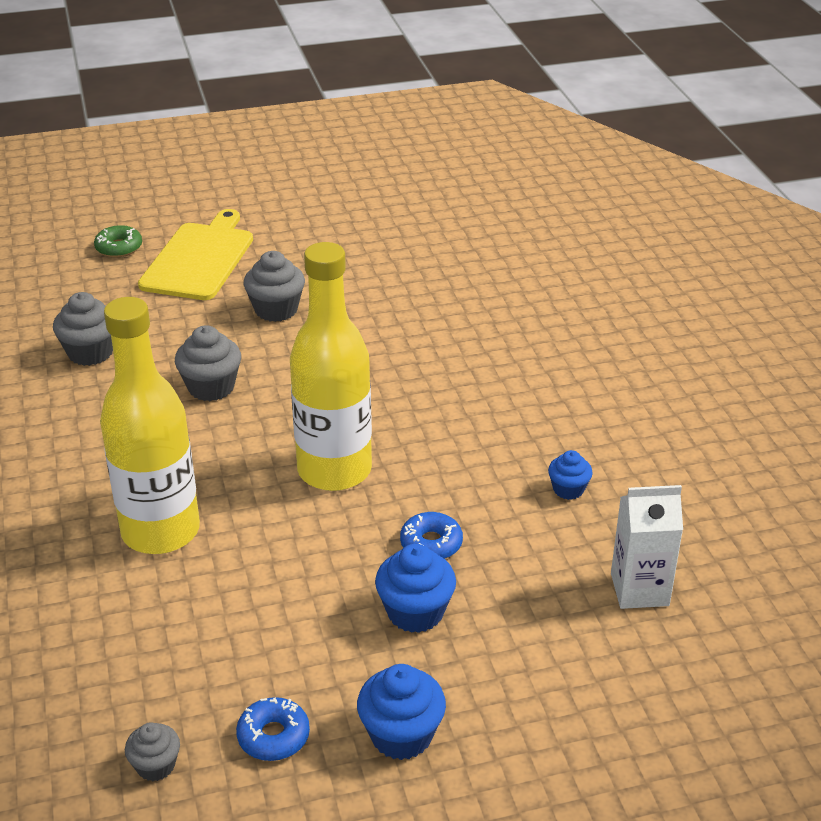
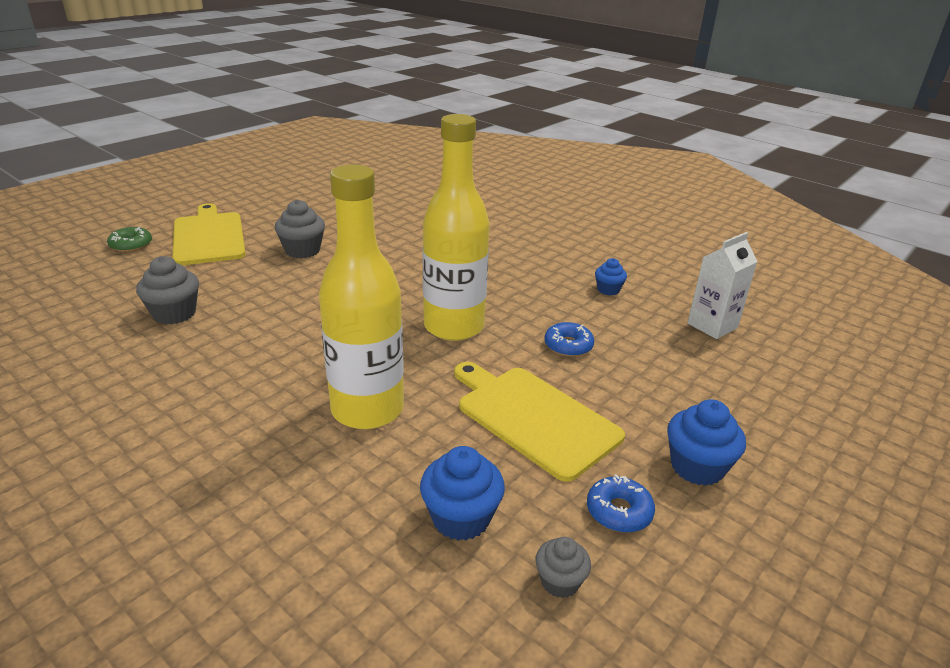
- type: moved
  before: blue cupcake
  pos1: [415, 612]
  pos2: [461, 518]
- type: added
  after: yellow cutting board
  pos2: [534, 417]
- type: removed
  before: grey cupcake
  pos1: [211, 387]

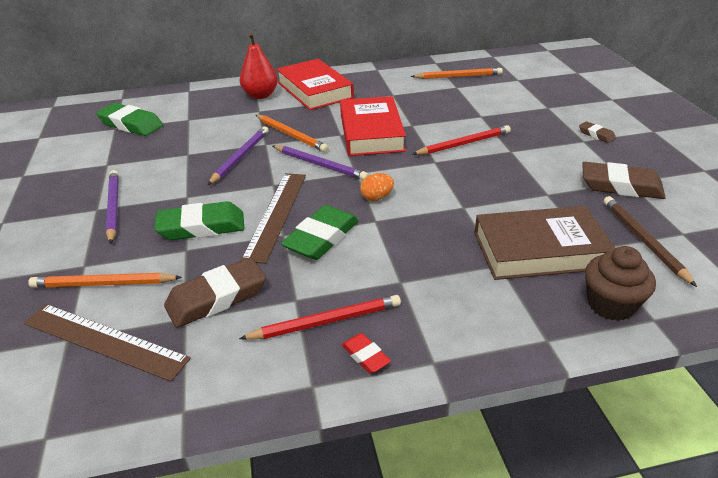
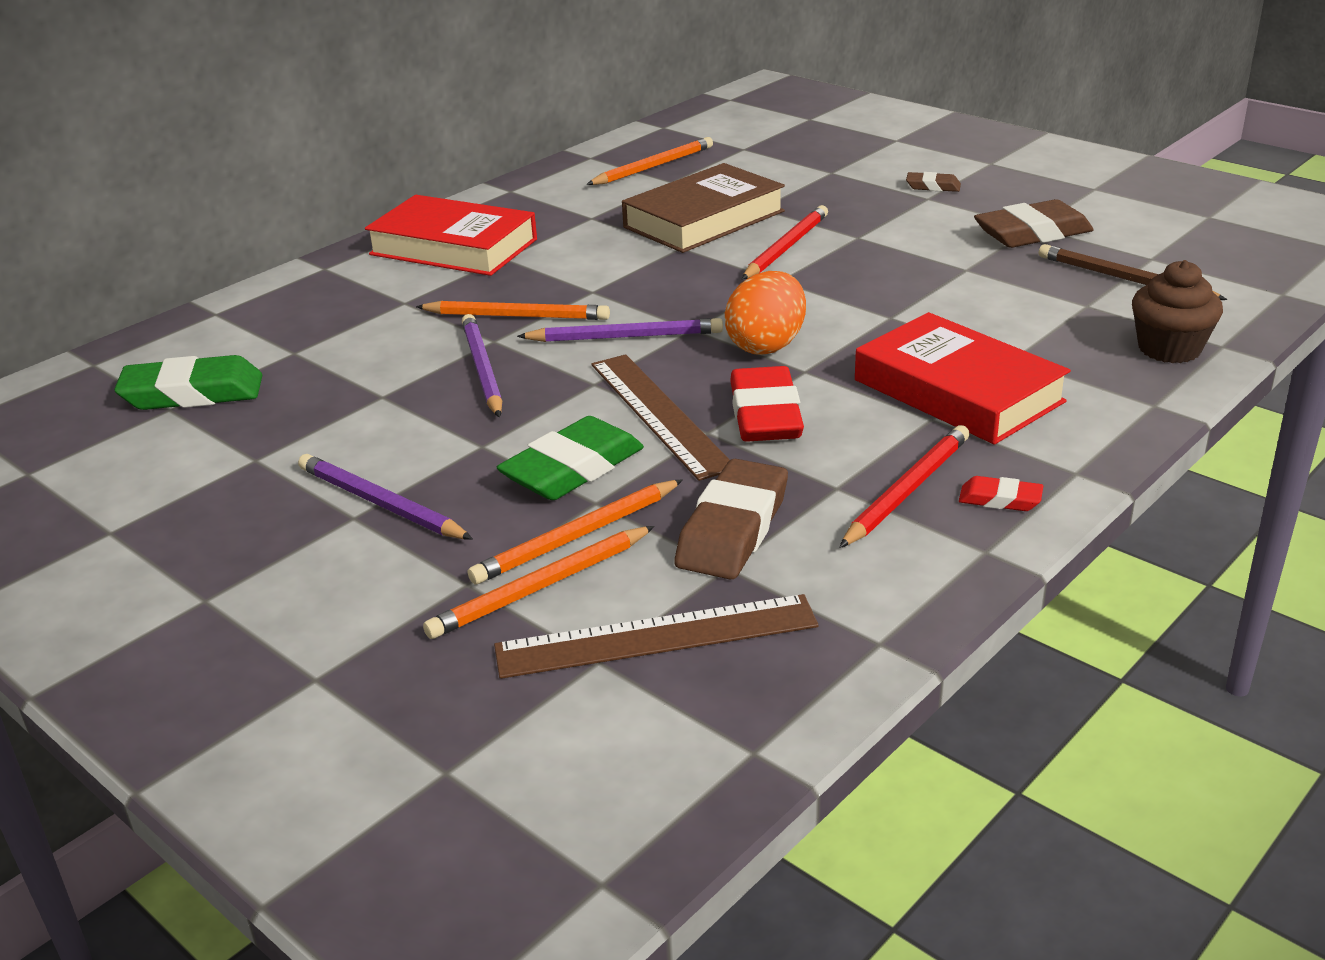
- type: added
  after: orange pencil
  pos2: [577, 536]
- type: moved
  before: brown book
  pos1: [539, 250]
  pos2: [704, 219]
- type: resized
  before: orange egg
  pos1: [377, 197]
  pos2: [766, 345]
  scale: 1.76
- type: recoloured
  before: green eraser
  after: red eraser
  pos1: [321, 238]
  pos2: [765, 415]
- type: moved
  before: red book
  pos1: [371, 132]
  pos2: [957, 391]
- type: removed
  before: red pear
  pos1: [260, 95]

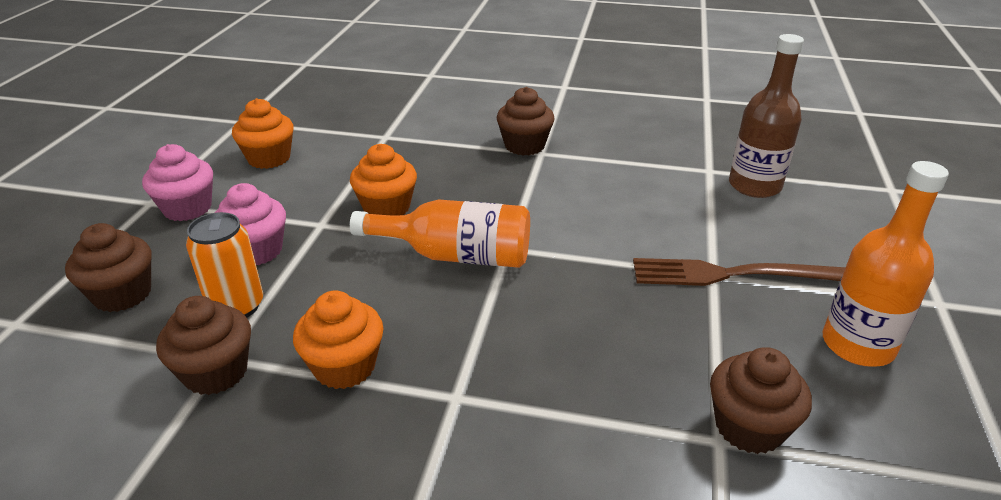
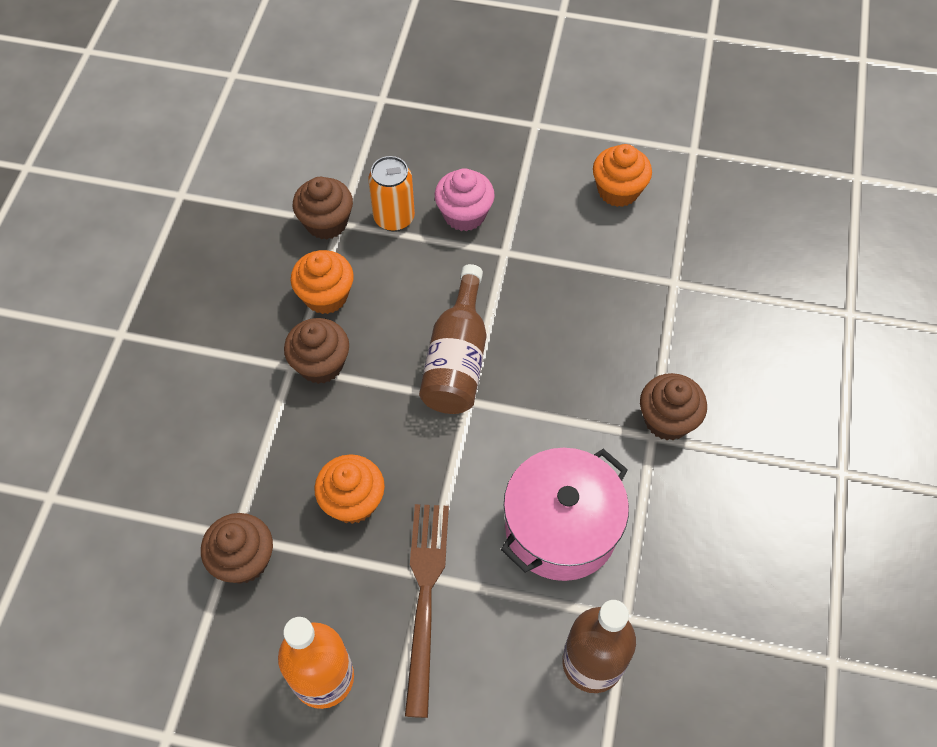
- type: moved
  before: brown cupcake
  pos1: [122, 294]
  pos2: [321, 364]
- type: moved
  before: orange cupcake
  pos1: [386, 208]
  pos2: [353, 501]
- type: recoloured
  before: orange bottle
  after: brown bottle
  pos1: [456, 255]
  pos2: [457, 359]
- type: added
  after: pink pot
  pos2: [561, 528]
- type: removed
  before: pink cupcake
  pos1: [187, 208]

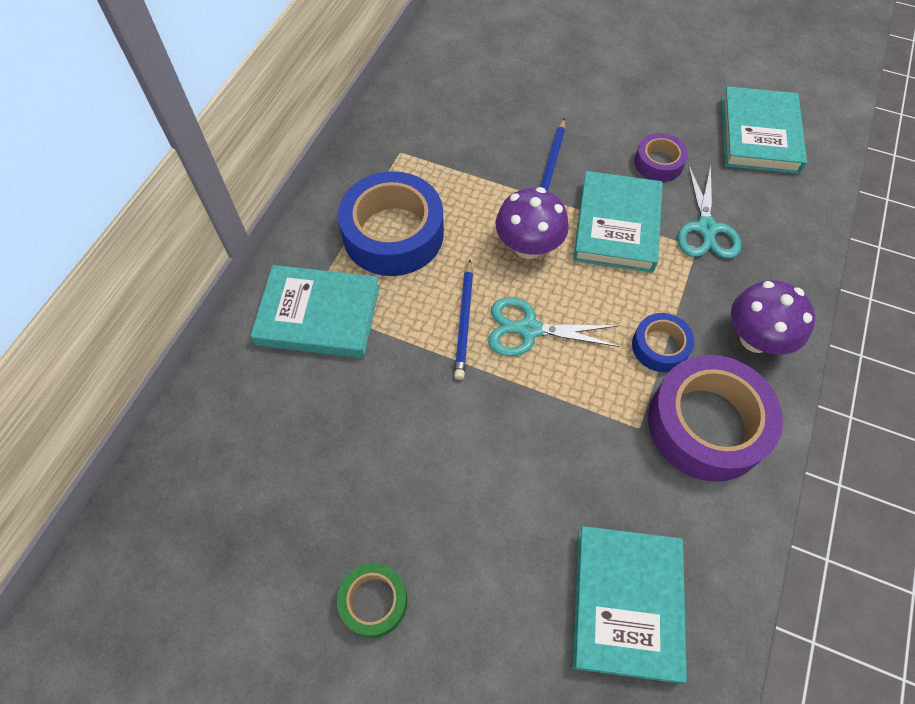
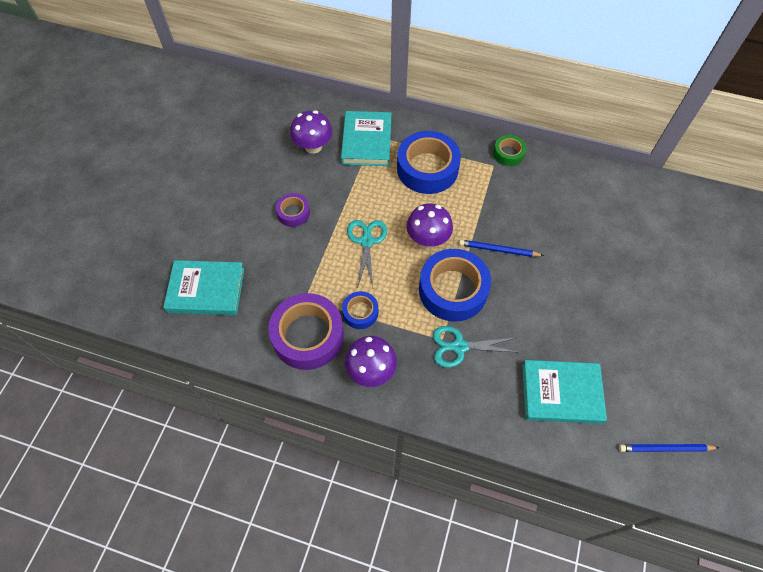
- type: moved
  before: purple tape
  pos1: [658, 163]
  pos2: [293, 213]
- type: added
  after: purple mushroom
  pos2: [313, 146]
- type: replaced
  before: turquoise book
  after: blue tape
  pos1: [617, 226]
  pos2: [453, 290]
- type: moved
  before: green tape
  pos1: [373, 601]
  pos2: [508, 154]
- type: moved
  before: blue pencil
  pos1: [464, 321]
  pos2: [665, 448]

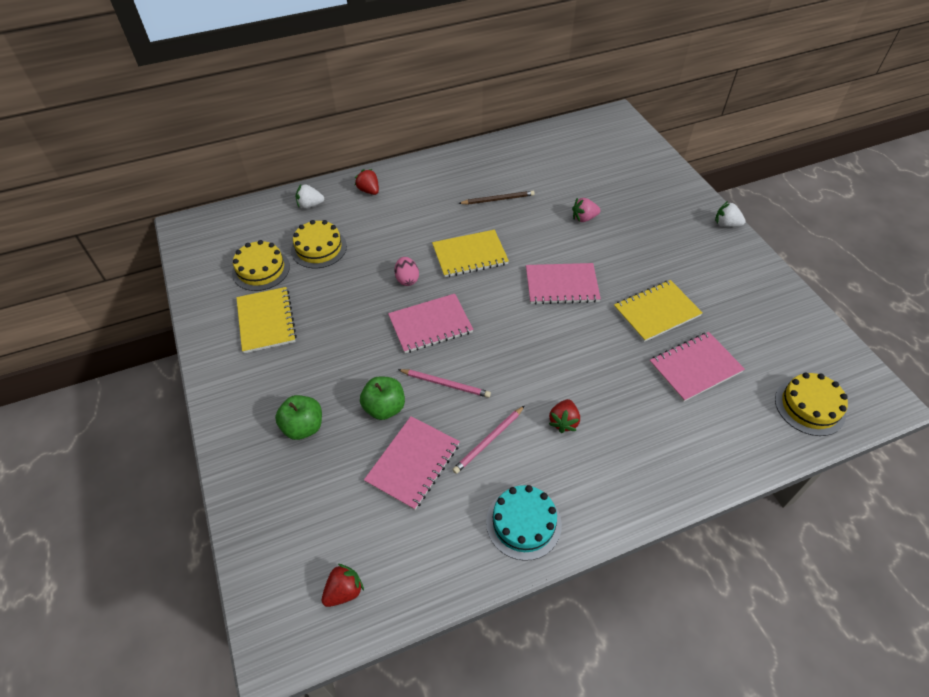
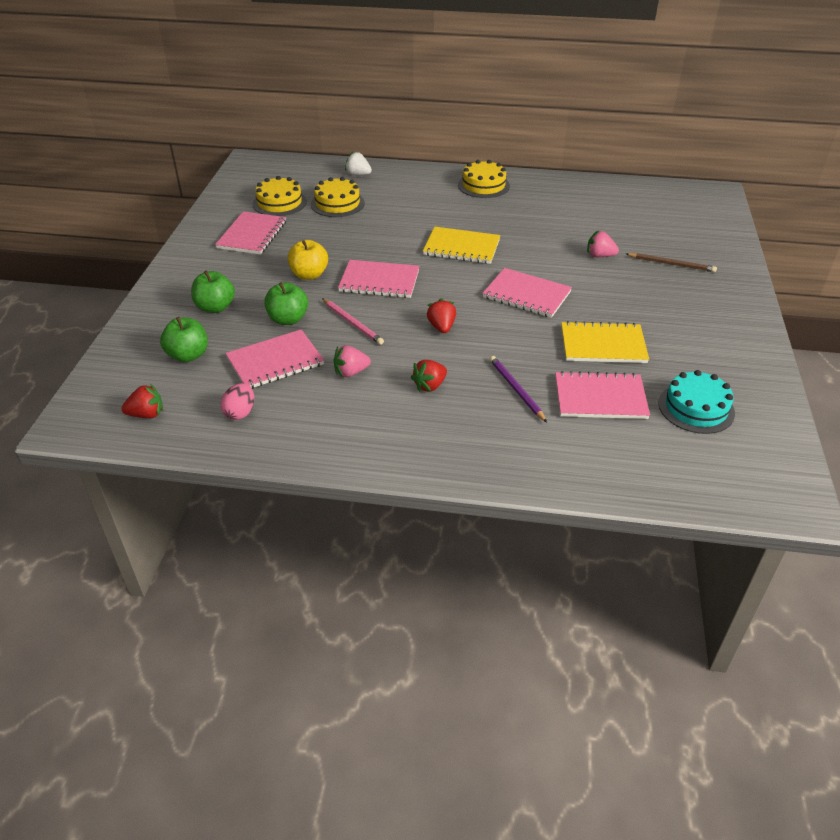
- type: added
  after: green apple
  pos2: [188, 355]
- type: recoloured
  before: yellow notebook
  after: pink notebook
  pos1: [266, 321]
  pos2: [252, 235]
- type: moved
  before: pink egg
  pos1: [407, 279]
  pos2: [240, 413]
- type: added
  after: yellow apple
  pos2: [309, 275]
- type: replaced
  before: pink pencil
  after: pink strawberry
  pos1: [488, 441]
  pos2: [351, 372]
- type: moved
  before: red strawberry
  pos1: [369, 191]
  pos2: [441, 327]
- type: moved
  before: yellow cake
  pos1: [809, 406]
  pos2: [483, 185]
- type: added
  after: purple pencil
  pos2: [516, 389]
- type: moved
  before: brown pencil
  pos1: [498, 199]
  pos2: [672, 264]
- type: moved
  before: turquoise cake
  pos1: [523, 523]
  pos2: [696, 408]
- type: removed
  before: white strawberry
  pos1: [726, 224]

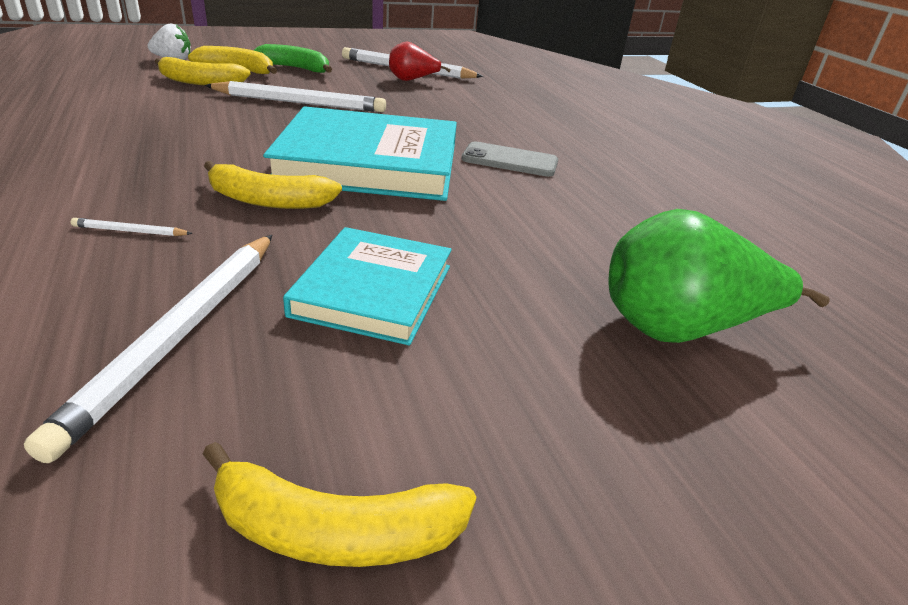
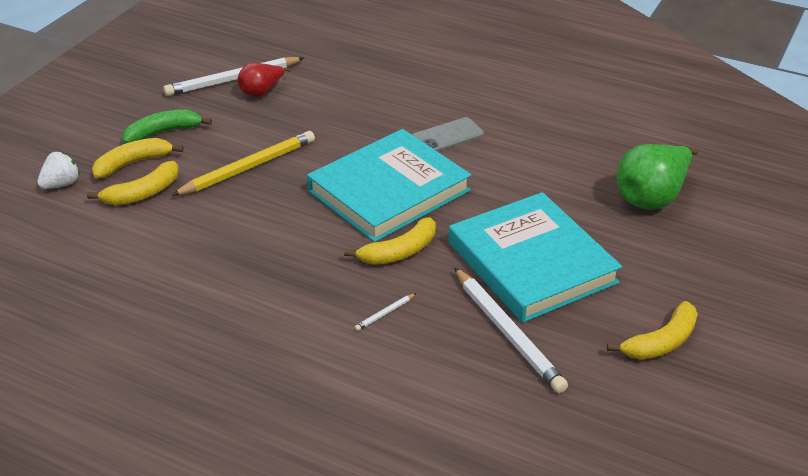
- type: recoloured
  before: white pencil
  after: yellow pencil
  pos1: [300, 103]
  pos2: [248, 167]
- type: resized
  before: turquoise book
  pos1: [373, 290]
  pos2: [531, 262]
  scale: 1.66

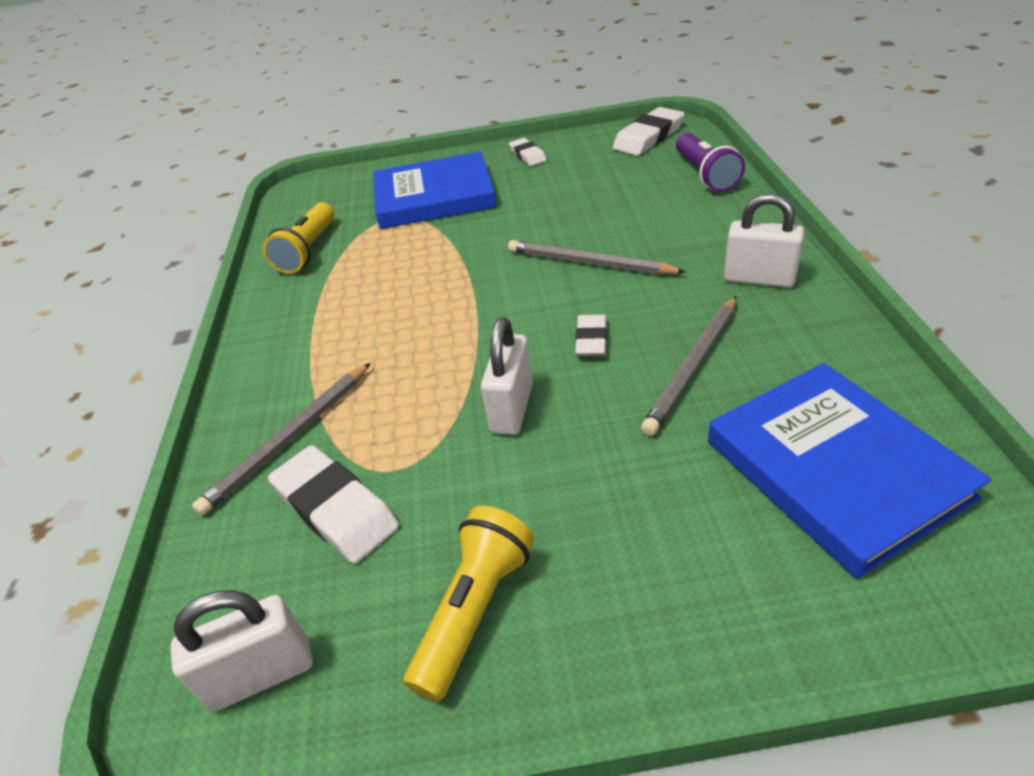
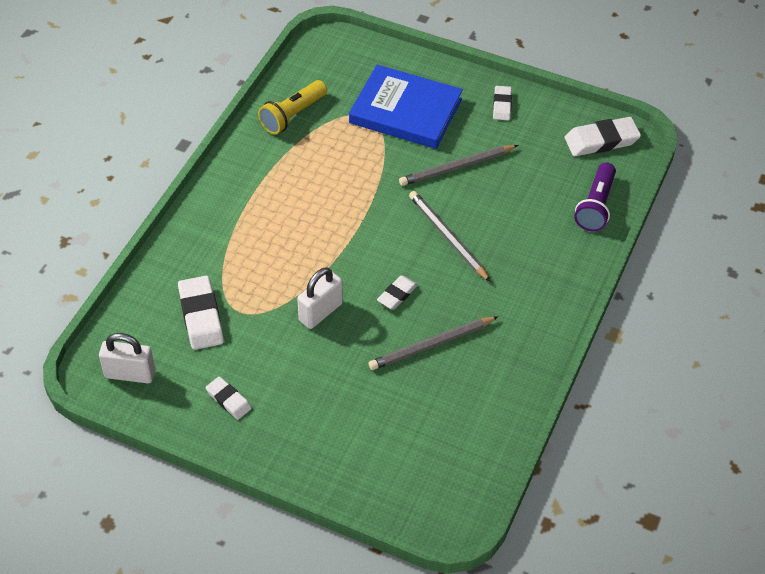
- type: replaced
  before: yellow flashlight
  after: white eraser
  pos1: [475, 609]
  pos2: [228, 400]
- type: moved
  before: grey pencil
  pos1: [290, 439]
  pos2: [456, 167]
- type: removed
  before: blue book
  pos1: [835, 469]
- type: removed
  before: white padlock
  pos1: [758, 279]

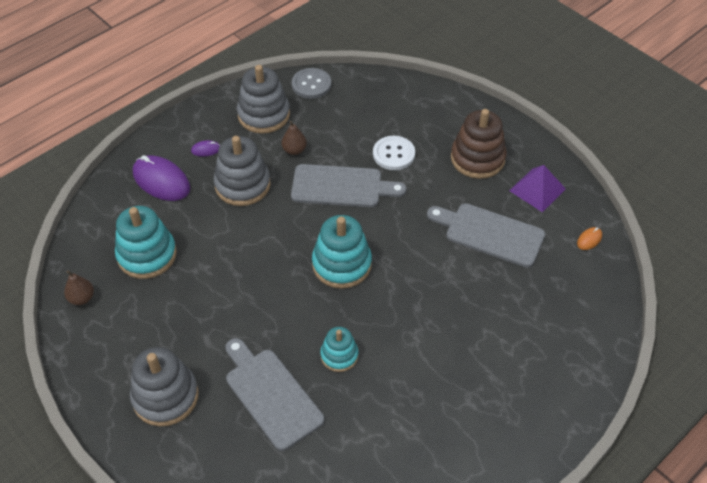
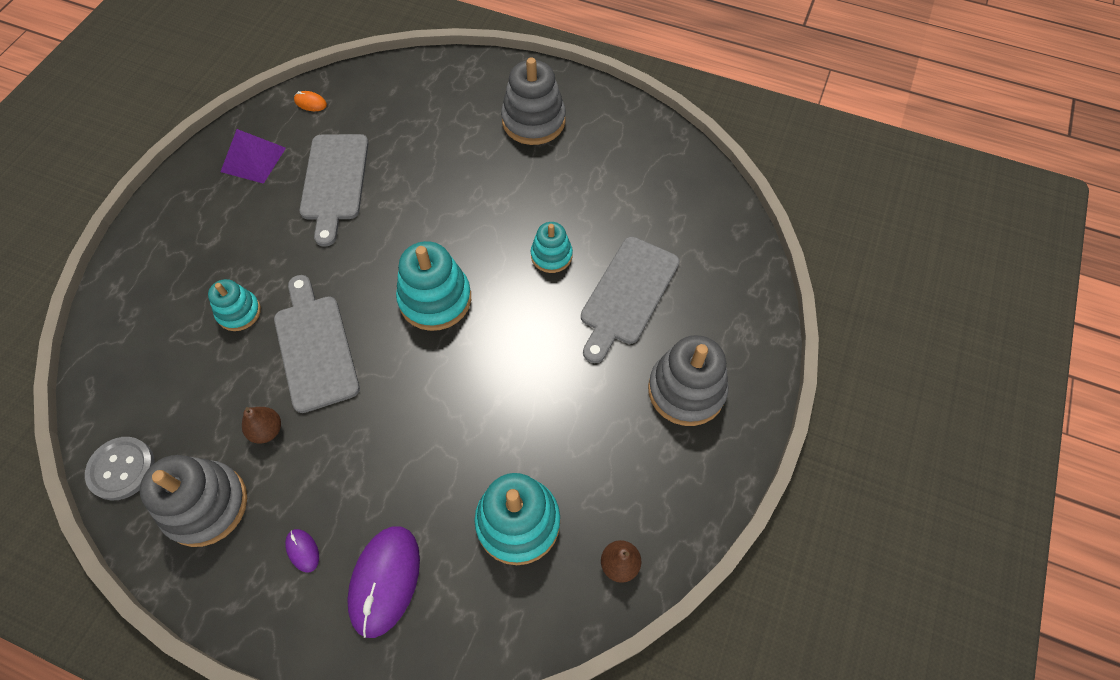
- type: replaced
  before: white button
  after: turquoise stacking toy
  pos1: [393, 154]
  pos2: [239, 312]
- type: moved
  before: grey stacking toy
  pos1: [242, 185]
  pos2: [533, 121]
- type: removed
  before: brown stacking toy
  pos1: [477, 158]

